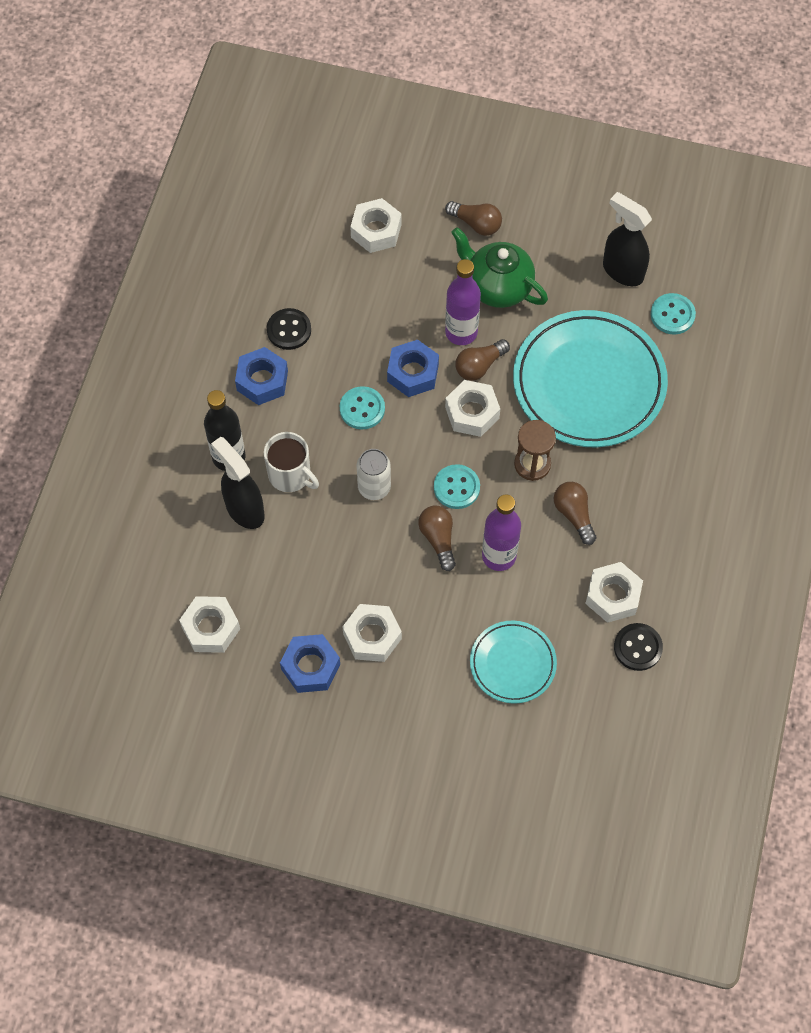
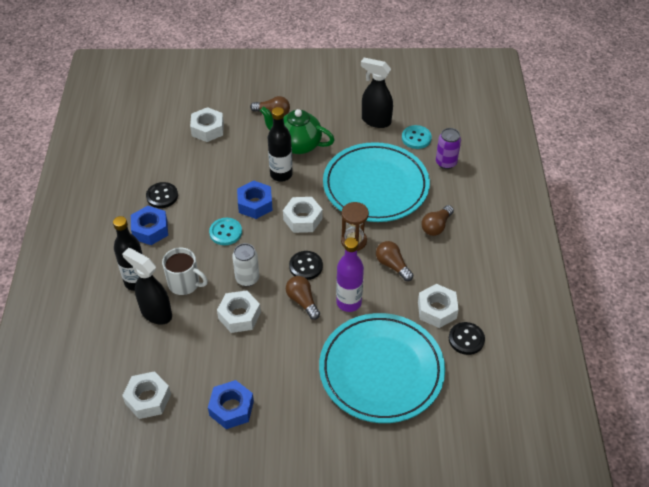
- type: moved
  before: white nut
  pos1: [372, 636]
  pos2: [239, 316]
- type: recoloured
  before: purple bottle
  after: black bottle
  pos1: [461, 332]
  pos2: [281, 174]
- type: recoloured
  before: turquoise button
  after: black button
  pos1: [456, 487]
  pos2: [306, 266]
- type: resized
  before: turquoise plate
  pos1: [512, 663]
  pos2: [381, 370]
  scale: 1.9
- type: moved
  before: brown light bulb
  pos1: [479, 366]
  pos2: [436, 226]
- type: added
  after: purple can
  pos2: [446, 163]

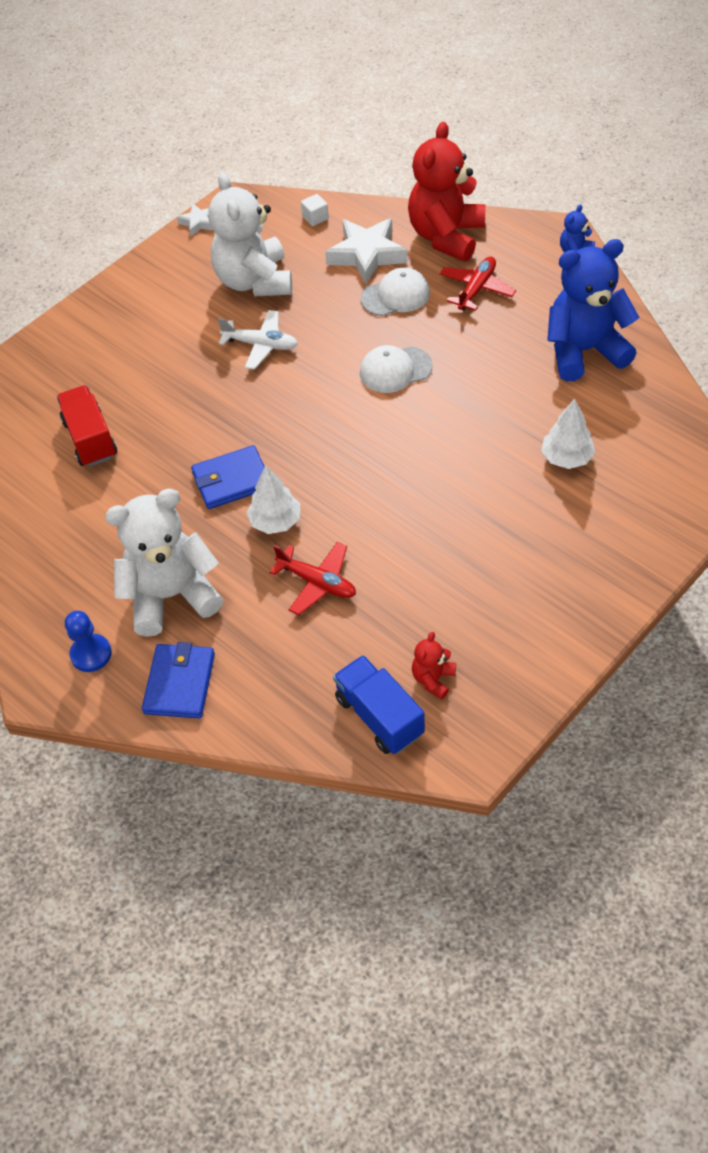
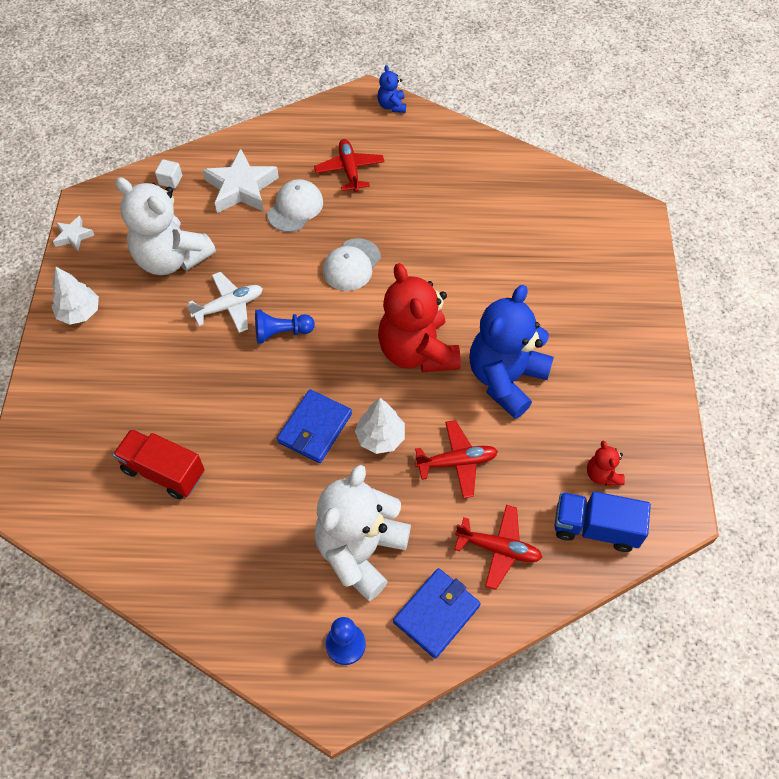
- type: moved
  before: white tree
  pos1: [566, 458]
  pos2: [79, 312]
- type: added
  after: blue pawn
  pos2: [281, 333]
- type: moved
  before: red teddy bear
  pos1: [446, 236]
  pos2: [417, 351]
- type: turned
  before: blue wallet
  pos1: [179, 683]
  pos2: [436, 614]
  turn: 75
- type: added
  after: red plane
  pos2: [498, 549]
- type: moved
  before: blue teddy bear
  pos1: [584, 351]
  pos2: [505, 379]

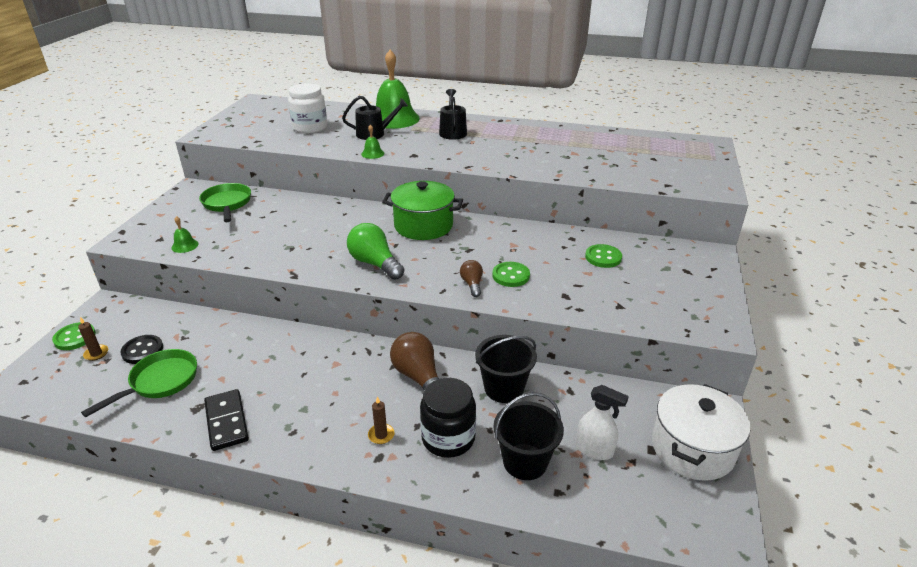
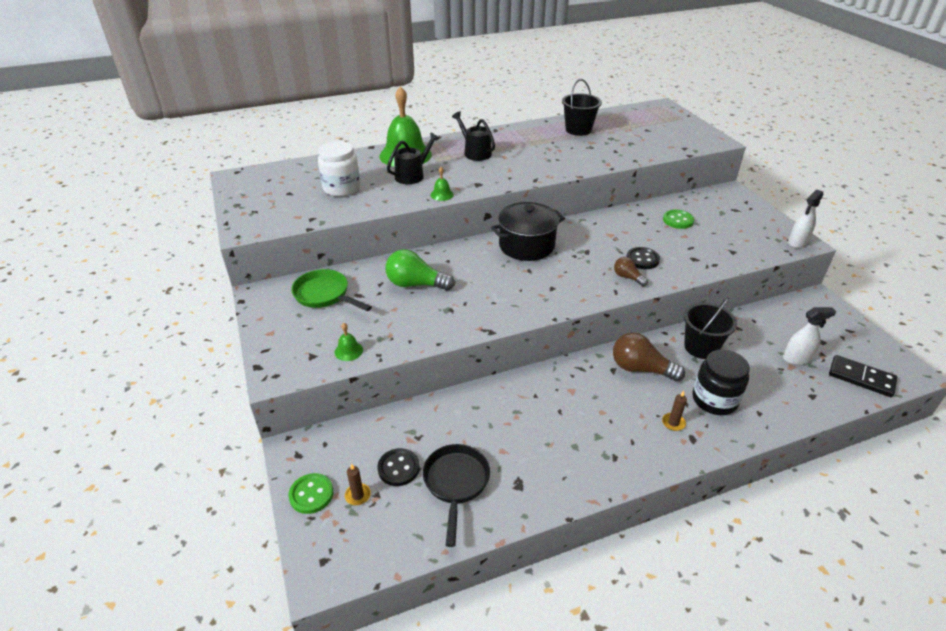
- type: moved
  before: green light bulb
  pos1: [375, 263]
  pos2: [415, 284]
- type: recoloured
  before: green pan
  after: black pan
  pos1: [160, 382]
  pos2: [456, 483]
- type: recoloured
  before: green pot
  after: black pot
  pos1: [423, 226]
  pos2: [526, 245]
- type: moved
  before: black bucket
  pos1: [525, 462]
  pos2: [578, 130]
- type: recoloured
  before: green button
  after: black button
  pos1: [511, 276]
  pos2: [642, 259]
- type: added
  after: white spray bottle
  pos2: [797, 242]
- type: moved
  before: black domino
  pos1: [227, 421]
  pos2: [861, 378]
- type: removed
  before: white pot
  pos1: [692, 448]

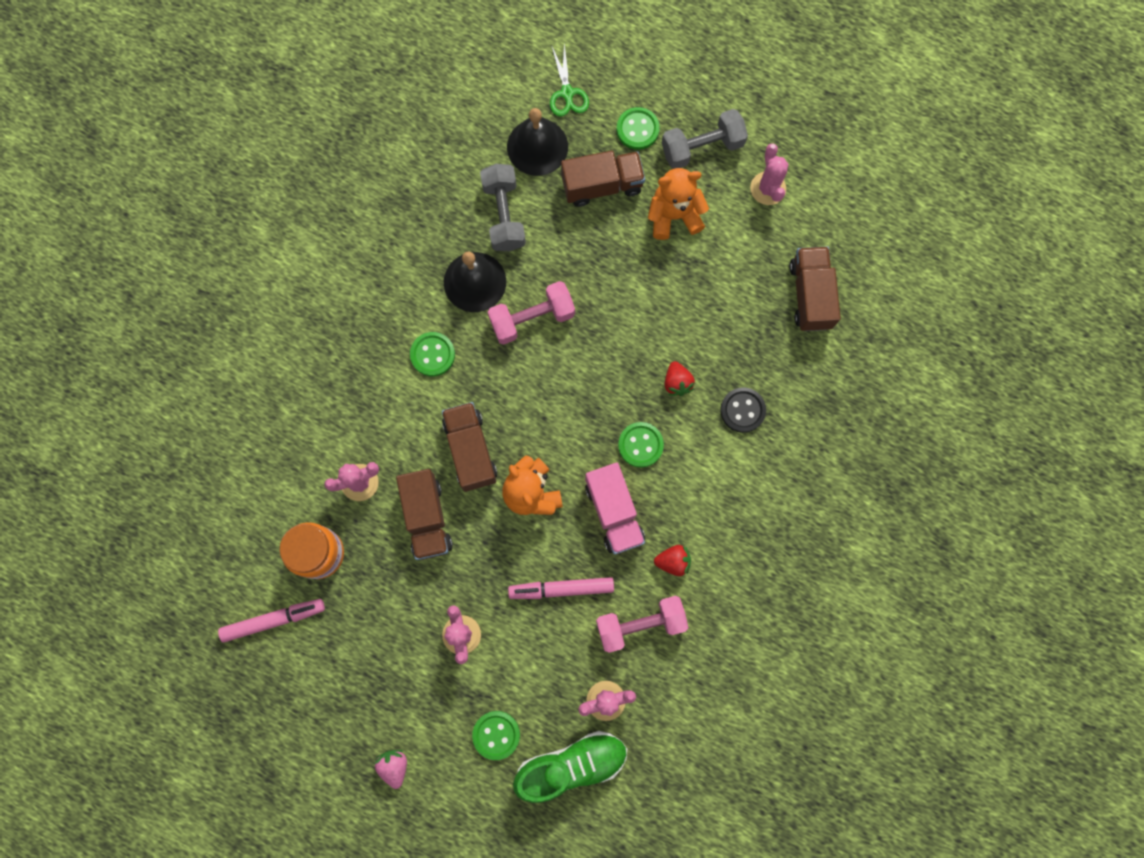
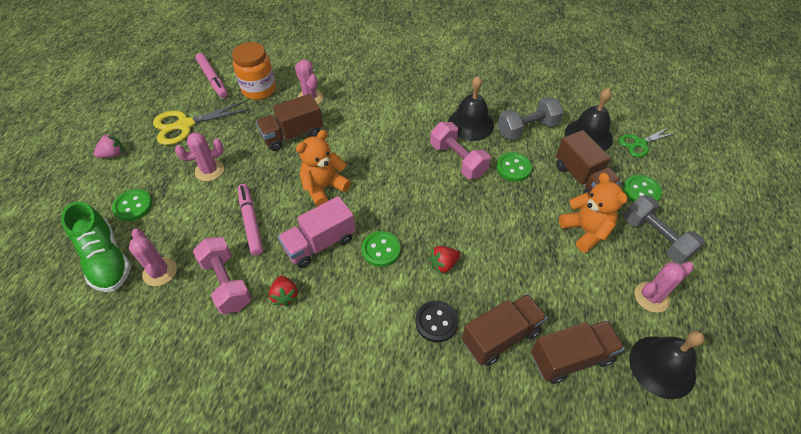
- type: added
  after: yellow scissors
  pos2: [184, 125]
- type: moved
  before: brown truck
  pos1: [470, 450]
  pos2: [500, 337]
- type: moved
  before: green button
  pos1: [432, 354]
  pos2: [513, 168]
- type: added
  after: black bell
  pos2: [662, 366]

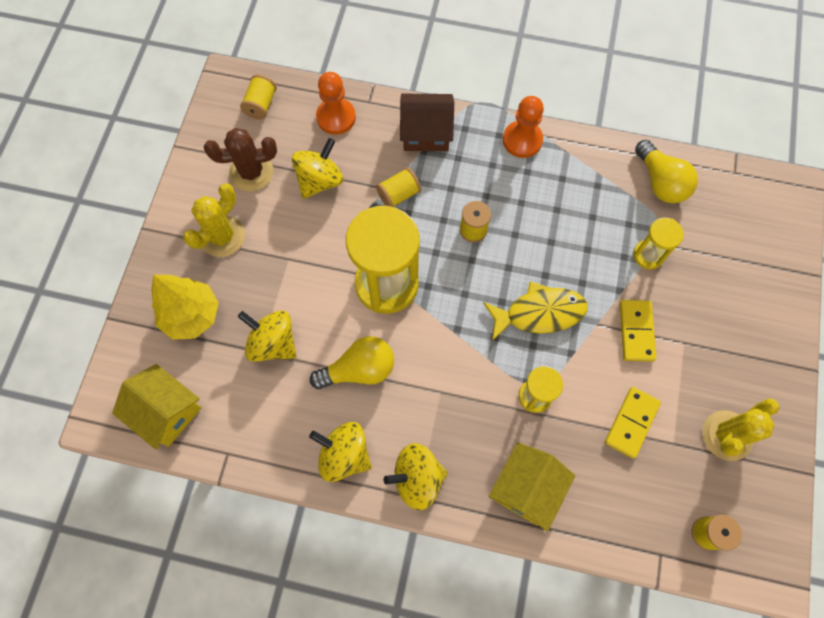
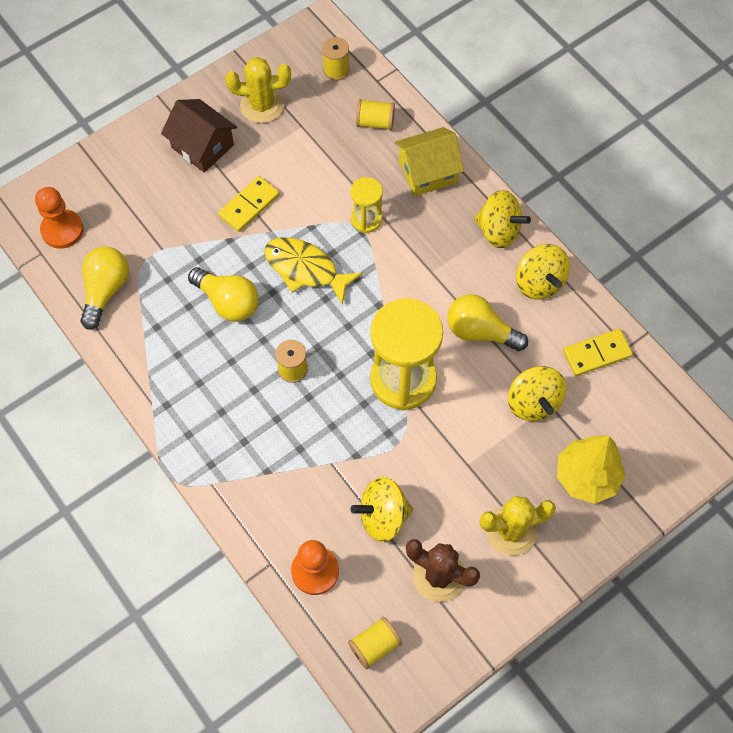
- type: moved
  before: orange pawn
  pos1: [522, 140]
  pos2: [62, 230]
- type: moved
  before: brown house
  pos1: [426, 133]
  pos2: [202, 146]
- type: added
  after: yellow light bulb
  pos2: [228, 302]
- type: moved
  before: yellow spool
  pos1: [398, 194]
  pos2: [375, 122]
- type: moved
  before: yellow domino
  pos1: [631, 423]
  pos2: [597, 353]
- type: removed
  before: yellow house
  pos1: [166, 411]
- type: removed
  before: yellow hourglass
  pos1: [648, 255]

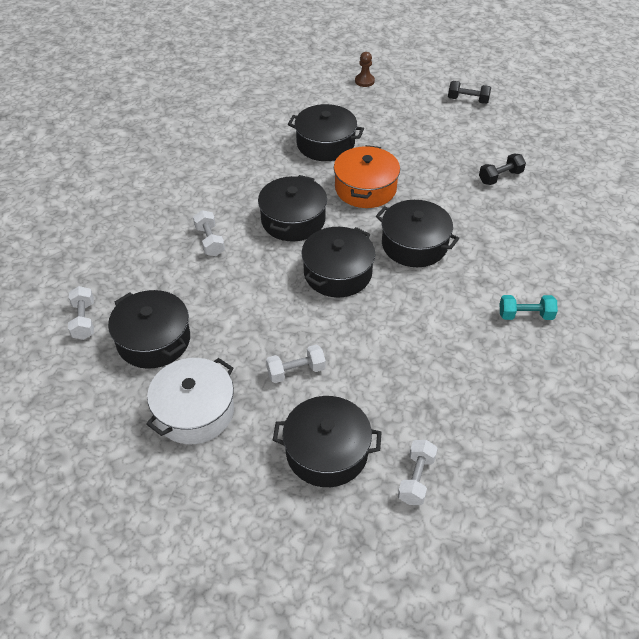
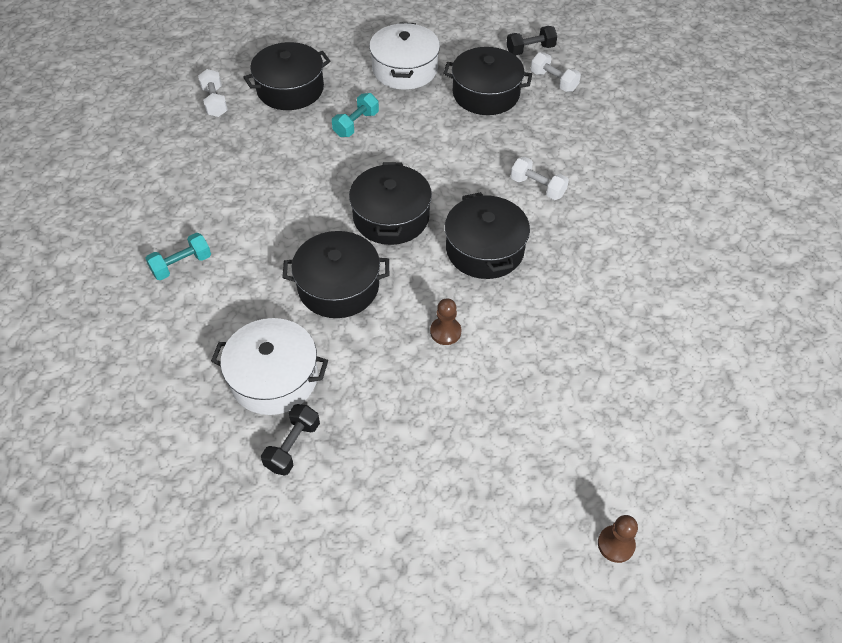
- type: added
  after: white pot
  pos2: [274, 378]
- type: recoloured
  before: white dumbbell
  after: turquoise dumbbell
  pos1: [296, 371]
  pos2: [356, 124]
- type: replaced
  before: orange pot
  after: brown pawn
  pos1: [365, 188]
  pos2: [445, 332]
- type: moved
  before: black dumbbell
  pos1: [468, 100]
  pos2: [530, 50]
- type: removed
  before: black pot
  pos1: [325, 144]

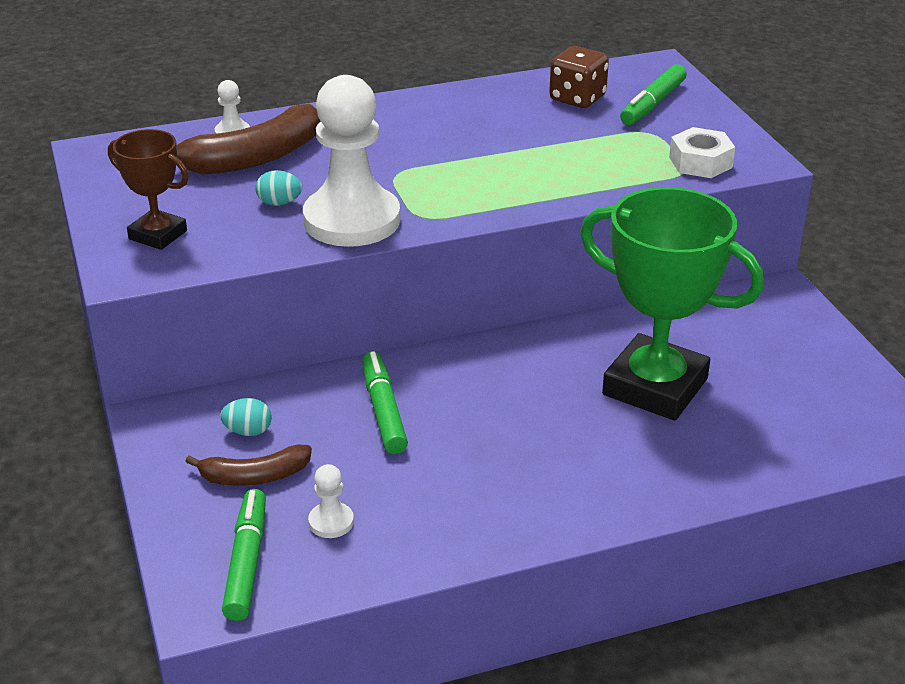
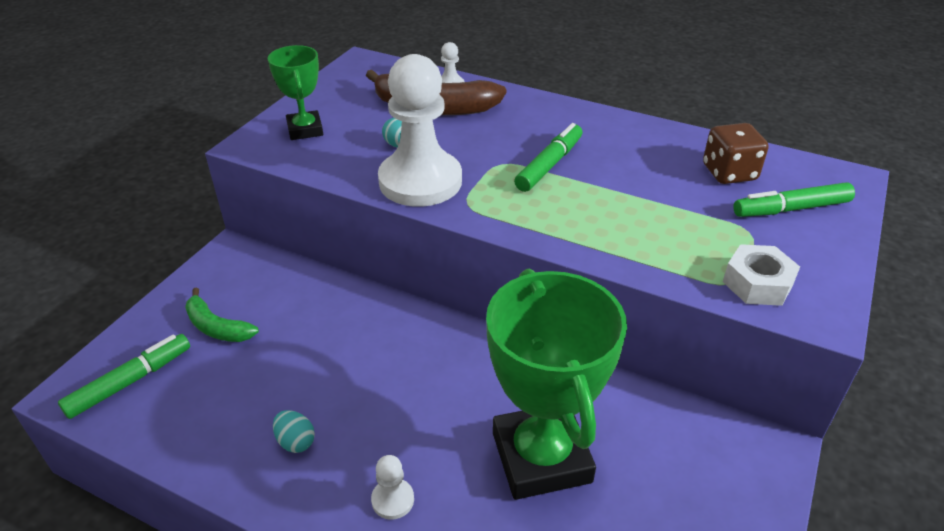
- type: recoloured
  before: brown banana
  after: green banana
  pos1: [254, 476]
  pos2: [217, 327]
- type: recoloured
  before: brown trophy
  after: green trophy
  pos1: [158, 235]
  pos2: [305, 130]
- type: moved
  before: turquoise egg
  pos1: [248, 431]
  pos2: [296, 441]
- type: moved
  before: white pawn
  pos1: [331, 522]
  pos2: [393, 500]
- type: moved
  before: green marker
  pos1: [383, 411]
  pos2: [549, 165]

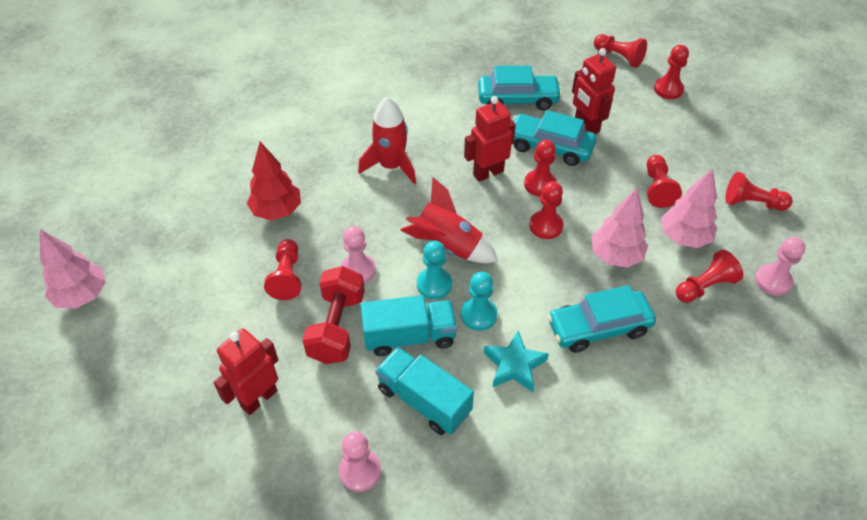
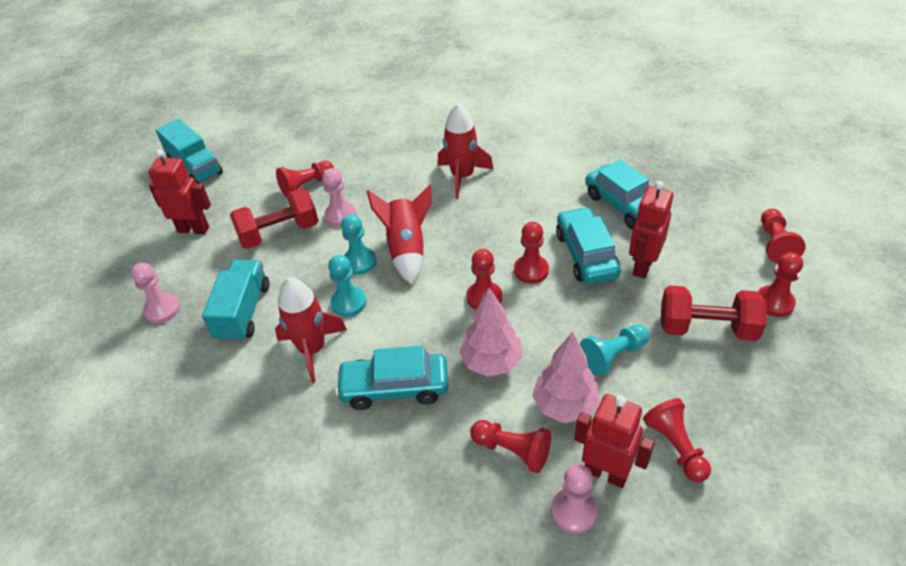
- type: moved
  before: turquoise truck
  pos1: [409, 336]
  pos2: [195, 168]
- type: replaced
  before: turquoise star
  after: red rocket
  pos1: [514, 365]
  pos2: [312, 349]
- type: turned
  before: turquoise car
  pos1: [598, 327]
  pos2: [394, 387]
  turn: -45
- type: moved
  before: red robot
  pos1: [488, 173]
  pos2: [606, 473]
- type: recoloured
  before: red pawn
  after: turquoise pawn
  pos1: [657, 188]
  pos2: [613, 356]
- type: added
  after: red dumbbell
  pos2: [707, 328]
- type: removed
  before: pink tree
  pos1: [82, 295]
- type: removed
  before: red tree
  pos1: [277, 211]

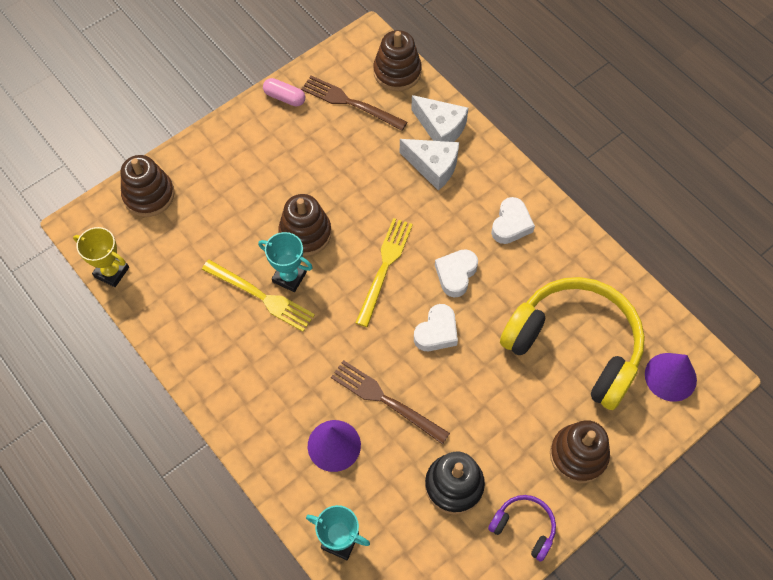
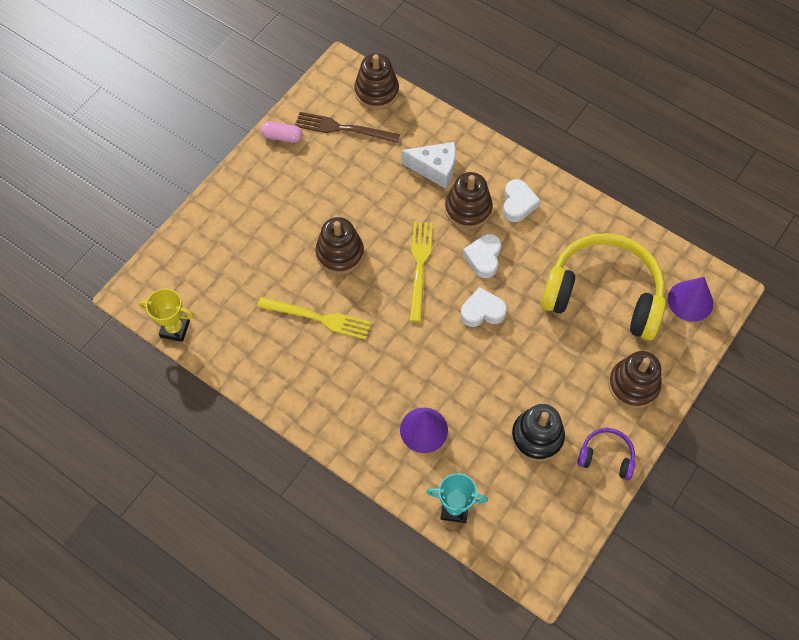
- type: moved
  before: brown stacking toy
  pos1: [149, 195]
  pos2: [468, 209]
- type: turned
  before: white heart
  pos1: [436, 332]
  pos2: [482, 311]
  turn: -120
- type: removed
  before: turquoise trophy
  pos1: [289, 277]
- type: removed
  before: brown fork
  pos1: [385, 400]
- type: removed
  before: white cheese
  pos1: [440, 128]

